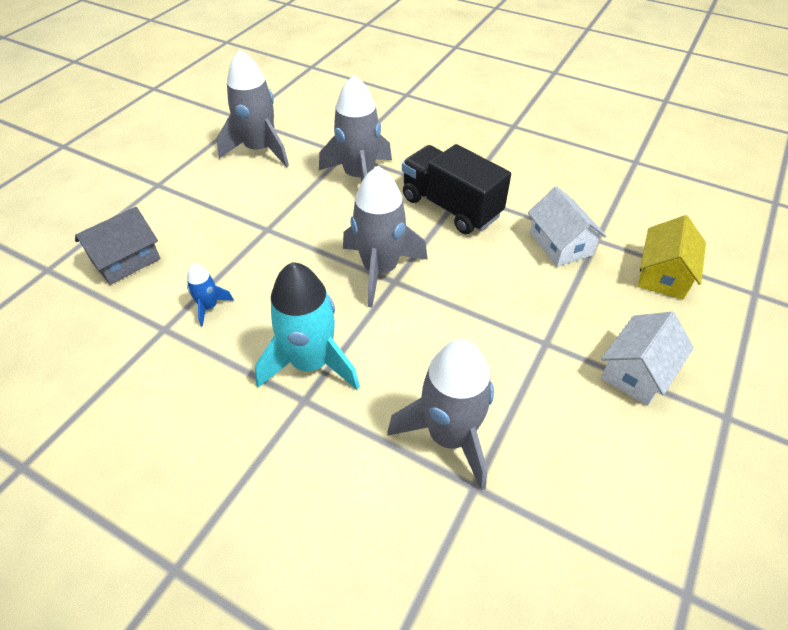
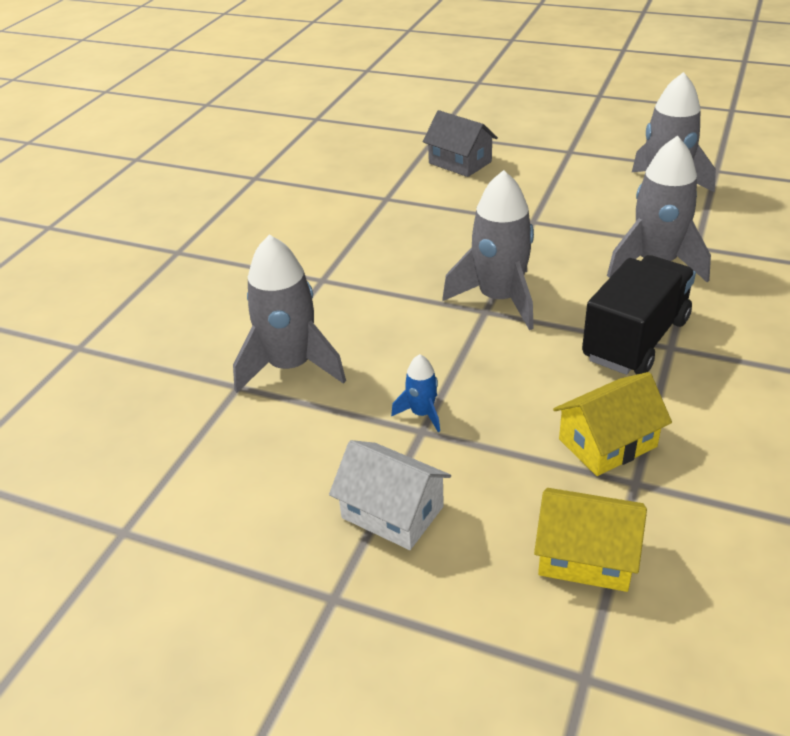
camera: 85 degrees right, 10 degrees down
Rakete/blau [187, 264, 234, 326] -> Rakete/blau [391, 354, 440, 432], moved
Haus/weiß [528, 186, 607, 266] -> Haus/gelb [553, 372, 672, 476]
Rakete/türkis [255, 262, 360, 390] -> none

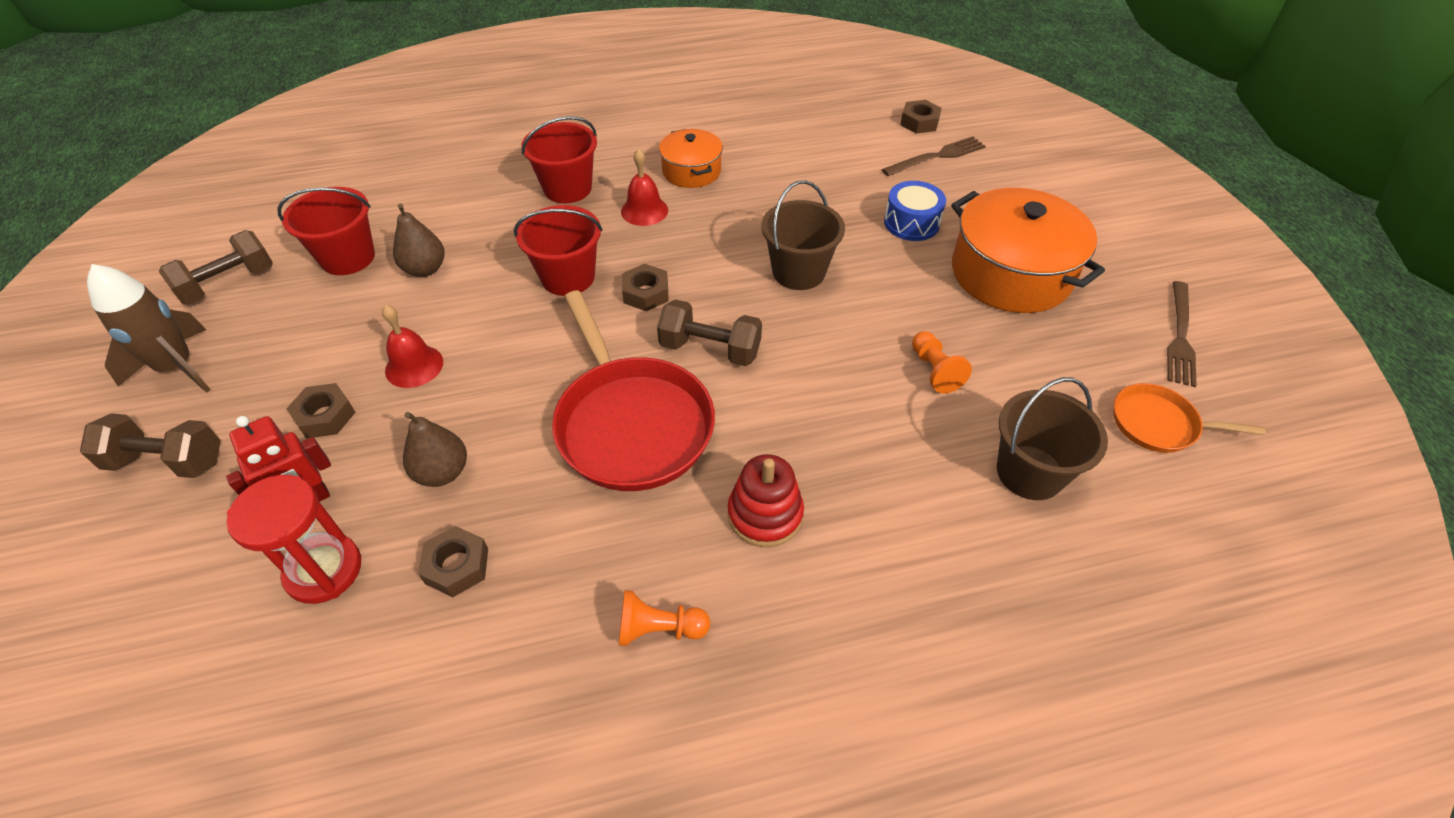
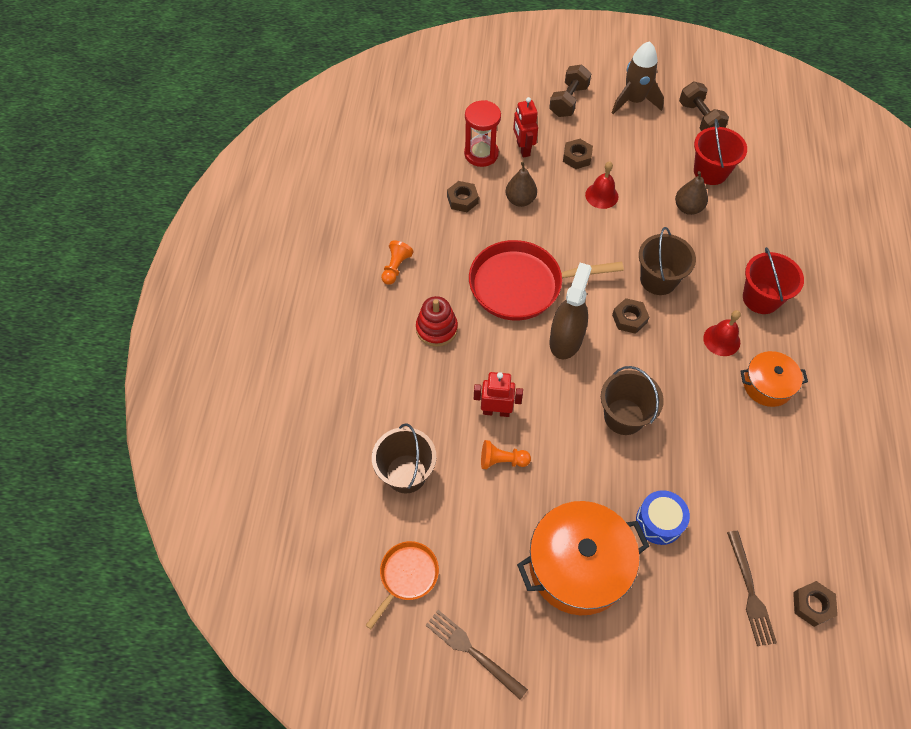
camera: 110 degrees right, 10 degrees up
none -> Roboter/rot [474, 372, 523, 417]
Hantel/braun [657, 299, 762, 366] -> Sprühflasche/braun [549, 263, 592, 359]
Eimer/rot [514, 205, 603, 296] -> Eimer/braun [639, 227, 696, 295]

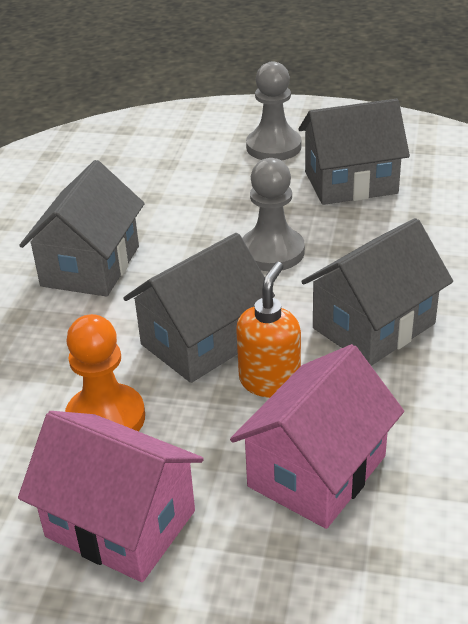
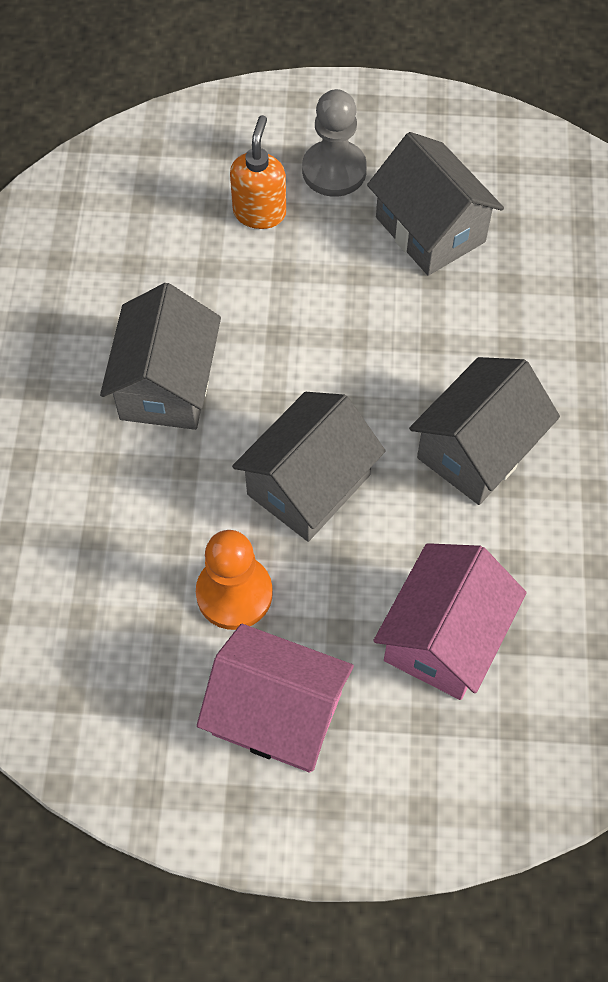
camera: 10 degrees left, 25 degrees up
Seifenspender/orange [236, 262, 301, 398] -> Seifenspender/orange [230, 115, 286, 229], moved
Haus/grau [299, 99, 410, 205] -> Haus/grau [367, 132, 504, 276], 75 degrees clockwise
Bauer/grau [242, 158, 305, 271] -> none

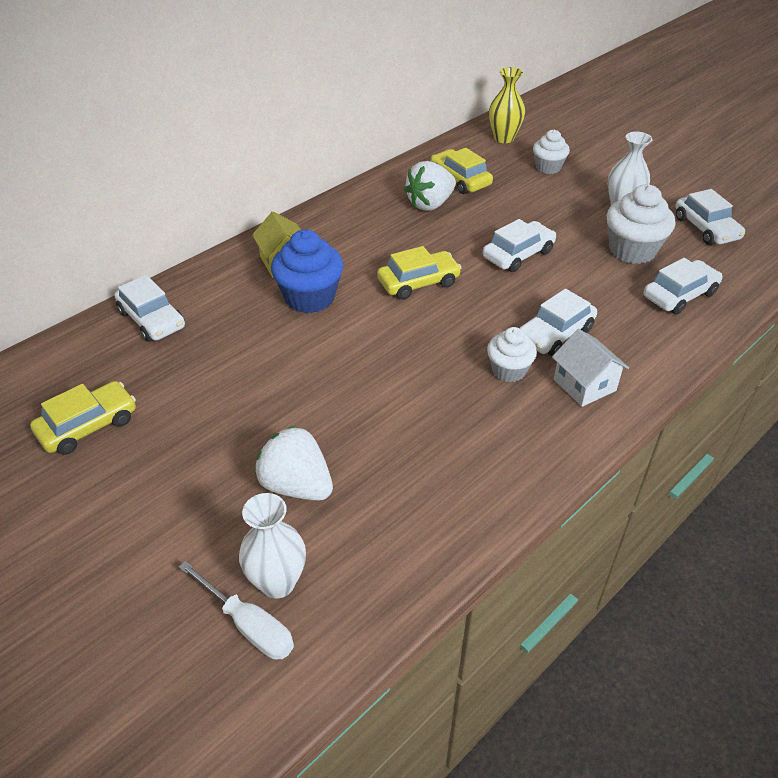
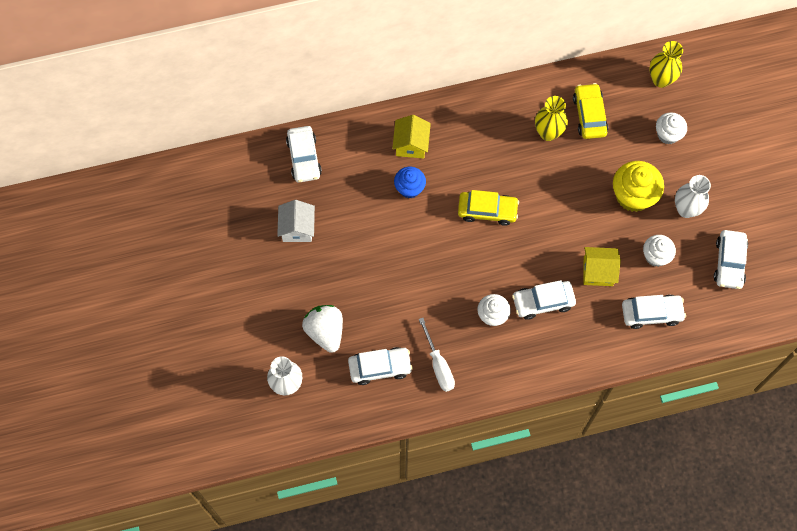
camera: 30 degrees right, 25 degrees up
Haus/weiß [552, 329, 629, 407] -> Haus/weiß [277, 200, 315, 242], moved
Auto/weiß [483, 219, 556, 272] -> Auto/weiß [348, 347, 413, 385], moved
Muffin/blau [271, 230, 343, 313] -> Muffin/blau [394, 167, 426, 199], x0.63
Schraubenzieher/weiß [179, 561, 294, 660] -> Schraubenzieher/weiß [419, 318, 455, 392], moved
Erdbeere/weiß [404, 161, 456, 211] -> Vase/gelb [535, 96, 568, 141]
none -> Haus/gelb [584, 247, 621, 286]
none -> Muffin/gelb [613, 161, 664, 212]
Muffin/weiß [606, 184, 675, 264] -> Muffin/weiß [643, 235, 676, 267], x0.63
Auto/gelb [30, 381, 136, 455] -> none

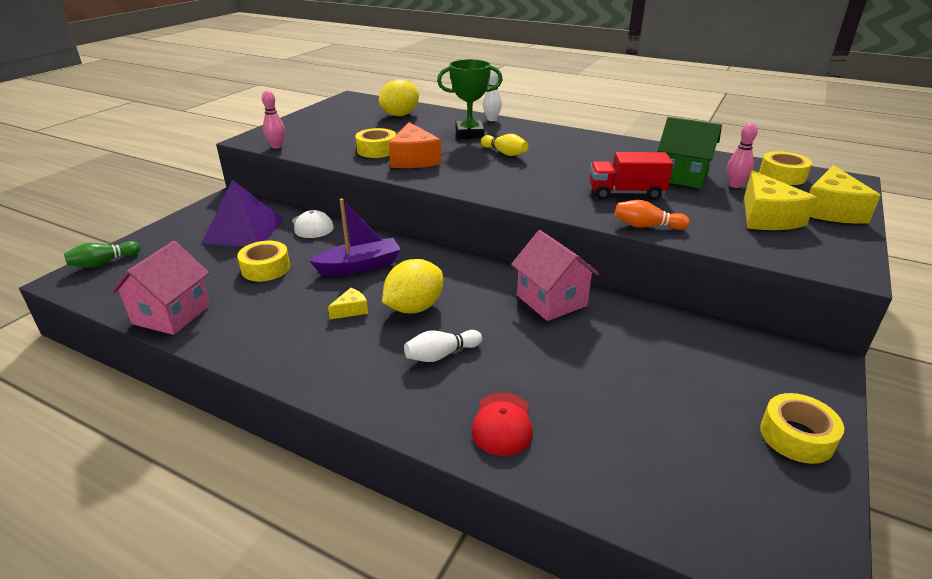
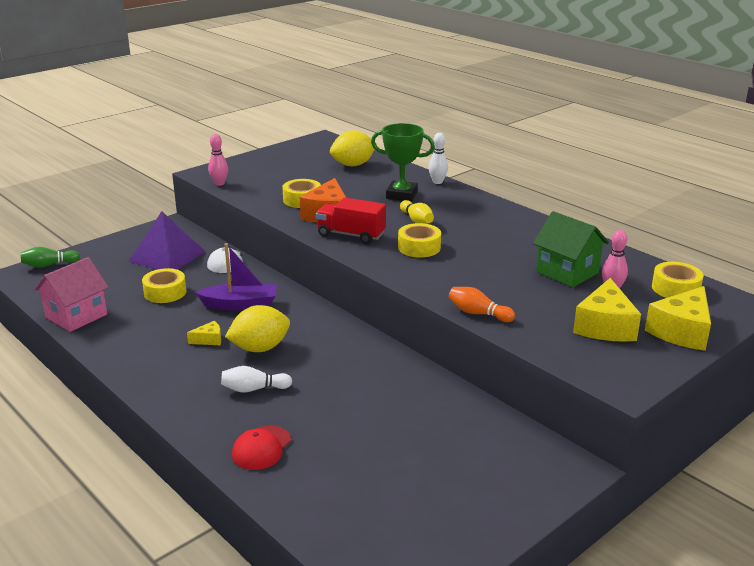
camera: 20 degrees right, 5 degrees down
Lastwagen/rot [590, 152, 673, 200] -> Lastwagen/rot [316, 198, 386, 244], moved
Klebeband/gelb [760, 393, 844, 464] -> Klebeband/gelb [398, 223, 441, 258], moved
Haus/rosa [511, 230, 600, 321] -> none

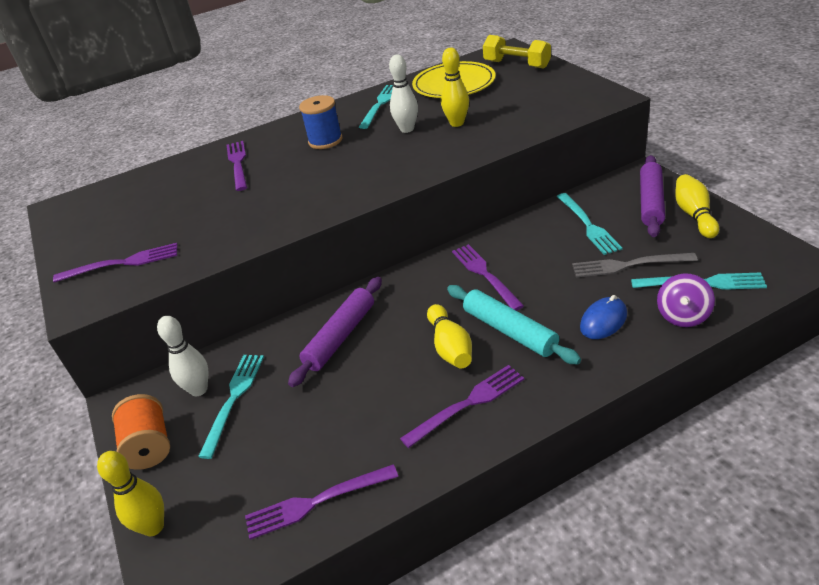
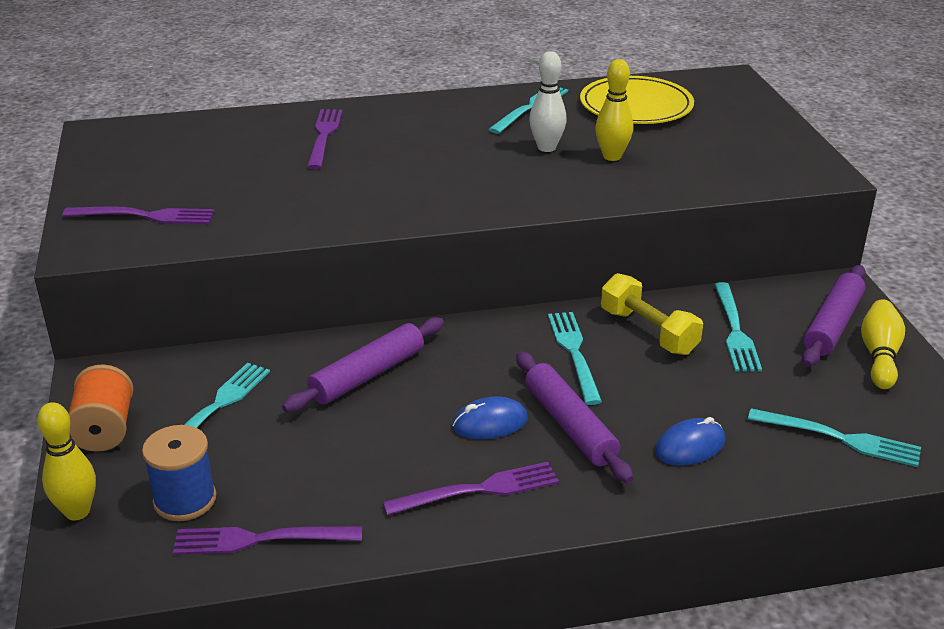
camera: 10 degrees right, 5 degrees down
Garnrolle/blau [299, 95, 343, 149] -> Garnrolle/blau [142, 425, 216, 521], moved
Bowlingkegel/gelb [427, 304, 472, 368] -> Computermaus/blau [452, 397, 528, 439]
Nudelholz/türkis [447, 285, 581, 364] -> Nudelholz/lila [516, 351, 633, 483]
Gabel/lila [452, 244, 524, 311] -> Gabel/türkis [548, 312, 602, 405]
Hantel/gelb [483, 35, 551, 68] -> Hantel/gelb [601, 273, 703, 355], moved
Bowlingkegel/weiß [157, 316, 208, 396] -> none
Gabel/grau [572, 253, 698, 277] -> none
Kreisel/lila [657, 273, 715, 327] -> none

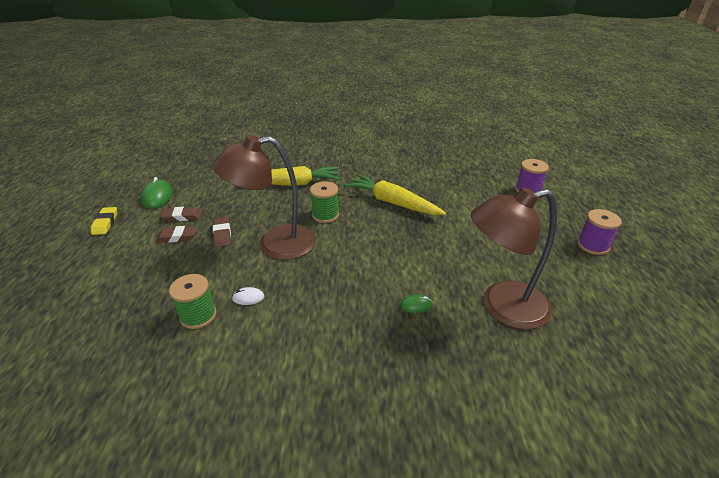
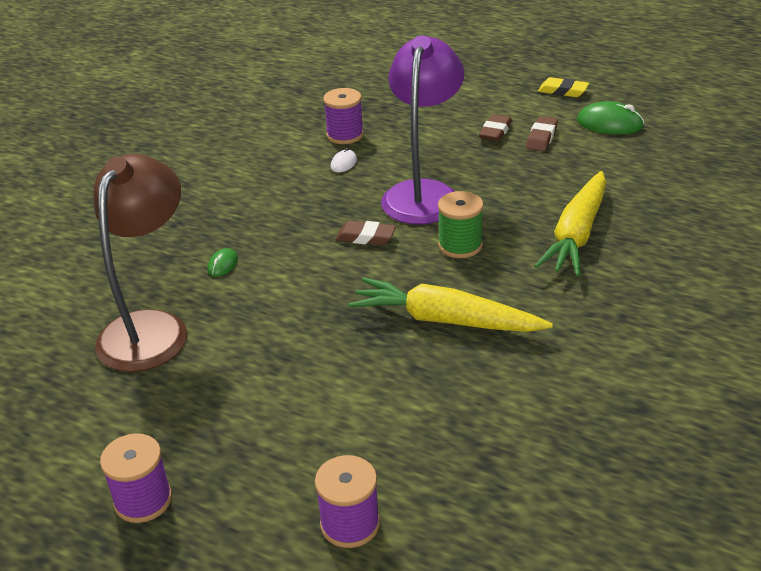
camera: 120 degrees right, 0 degrees up
Garnrolle/grün [169, 274, 217, 329] -> Garnrolle/lila [323, 88, 364, 144]
Radiergummi/braun [213, 217, 231, 247] -> Radiergummi/braun [336, 220, 396, 245], moved
Karotte/gelb [344, 174, 446, 215] -> Karotte/gelb [349, 277, 553, 332], 135 degrees counterclockwise
Lampe/braun [213, 135, 316, 260] -> Lampe/lila [381, 35, 464, 224]

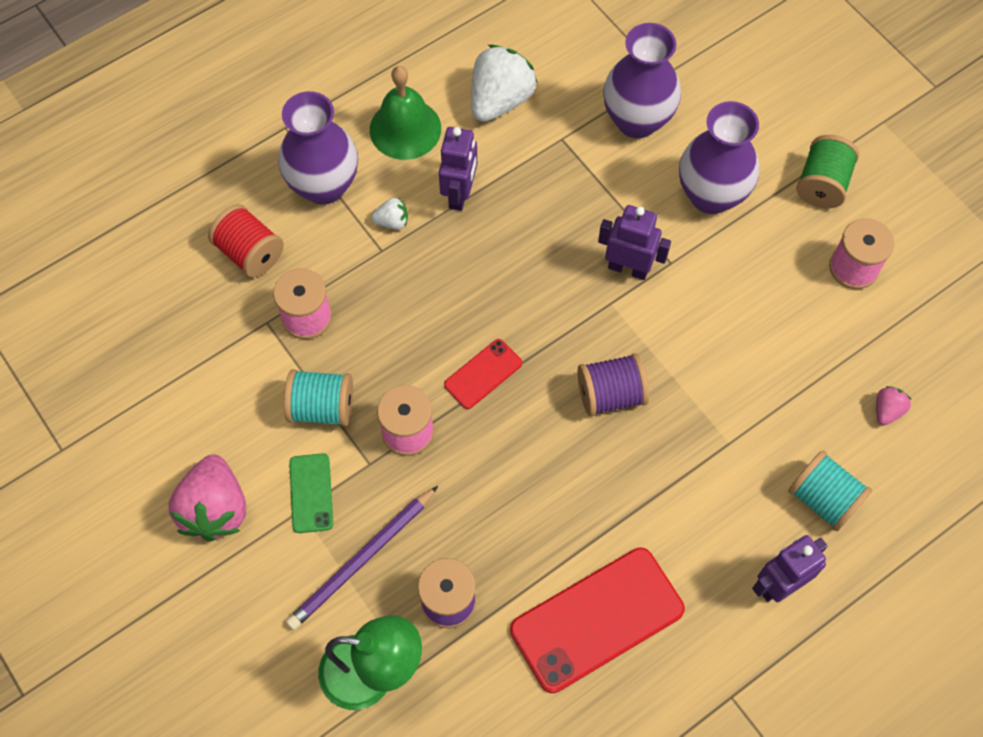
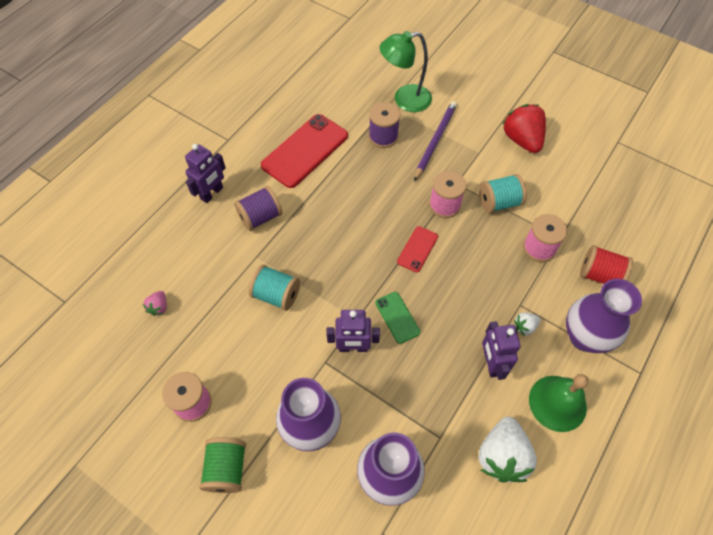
camera: 160 degrees right, 5 degrees down
Garnrolle/lila [577, 353, 649, 416] -> Garnrolle/lila [234, 186, 283, 231], moved
Garnrolle/türkis [788, 451, 872, 531] -> Garnrolle/türkis [249, 265, 300, 311], moved
Handy/grün [289, 453, 333, 533] -> Handy/grün [375, 292, 420, 344], moved
Erdbeere/rosa [168, 454, 246, 542] -> Erdbeere/rot [503, 104, 546, 153]

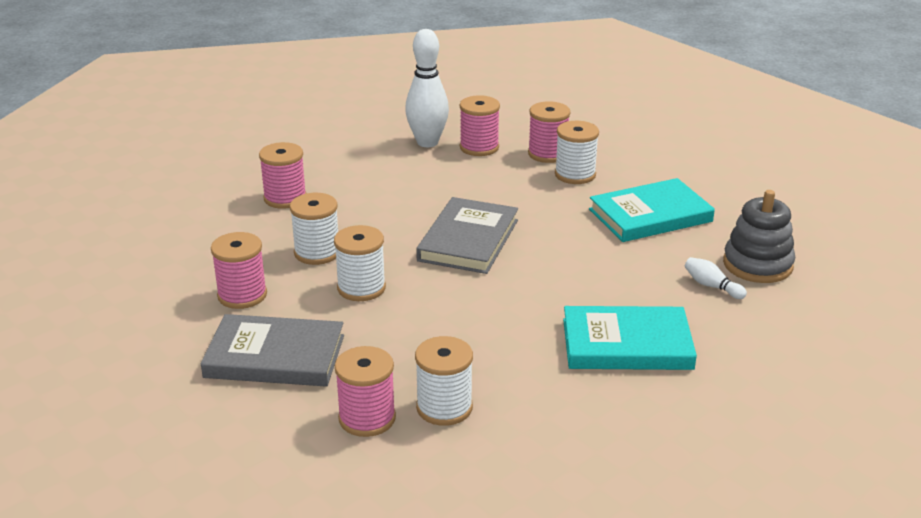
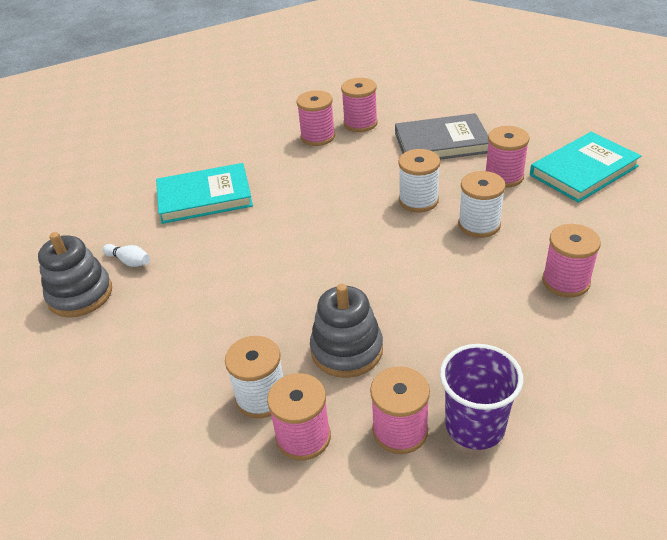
camera: 170 degrees right, 10 degrees up
Garnrolle/weiß [415, 336, 473, 426] -> Garnrolle/rosa [297, 90, 335, 146]
none -> Stapelspielzeug/grau [310, 284, 383, 378]
Bowlingkegel/weiß [405, 29, 449, 147] -> Becher/lila [440, 344, 524, 450]
Buch/türkis [589, 178, 715, 242] -> Buch/türkis [530, 132, 641, 203], moved
Buch/grau [416, 197, 518, 274] -> none

